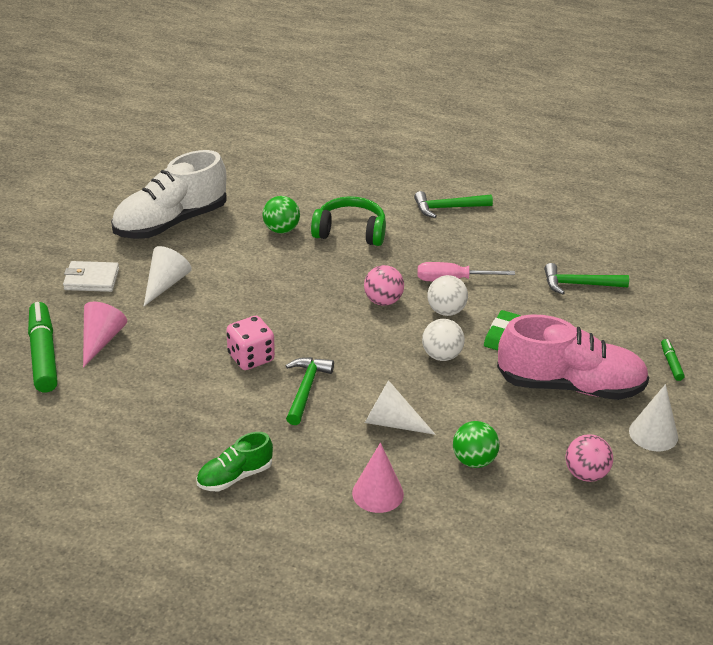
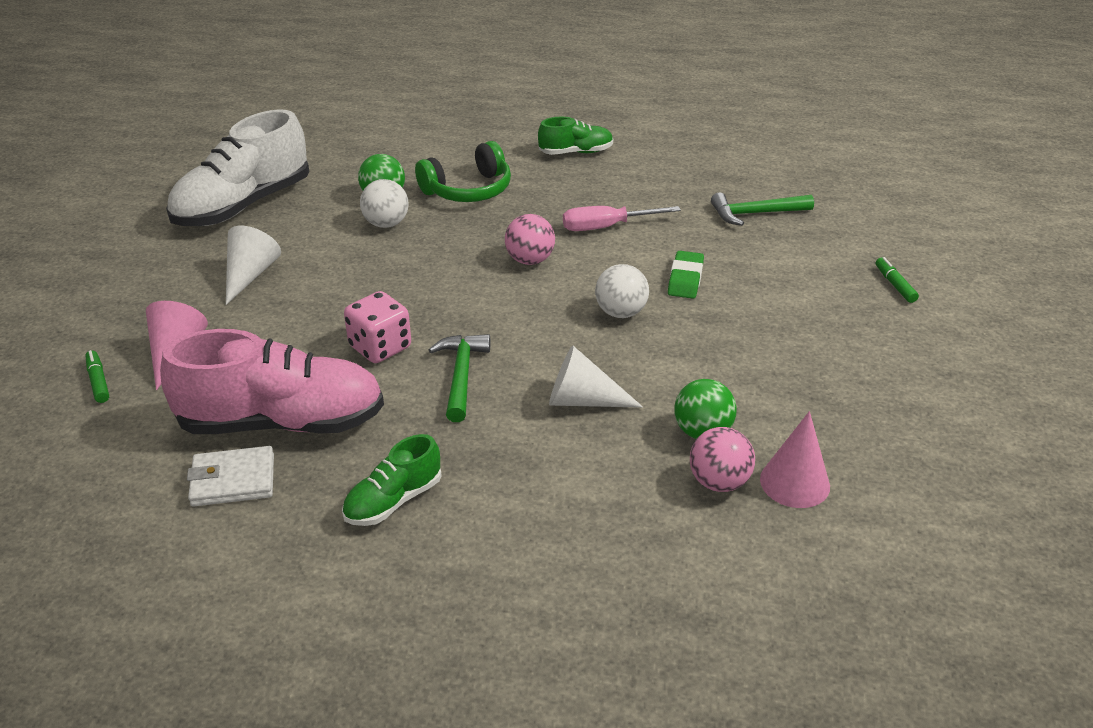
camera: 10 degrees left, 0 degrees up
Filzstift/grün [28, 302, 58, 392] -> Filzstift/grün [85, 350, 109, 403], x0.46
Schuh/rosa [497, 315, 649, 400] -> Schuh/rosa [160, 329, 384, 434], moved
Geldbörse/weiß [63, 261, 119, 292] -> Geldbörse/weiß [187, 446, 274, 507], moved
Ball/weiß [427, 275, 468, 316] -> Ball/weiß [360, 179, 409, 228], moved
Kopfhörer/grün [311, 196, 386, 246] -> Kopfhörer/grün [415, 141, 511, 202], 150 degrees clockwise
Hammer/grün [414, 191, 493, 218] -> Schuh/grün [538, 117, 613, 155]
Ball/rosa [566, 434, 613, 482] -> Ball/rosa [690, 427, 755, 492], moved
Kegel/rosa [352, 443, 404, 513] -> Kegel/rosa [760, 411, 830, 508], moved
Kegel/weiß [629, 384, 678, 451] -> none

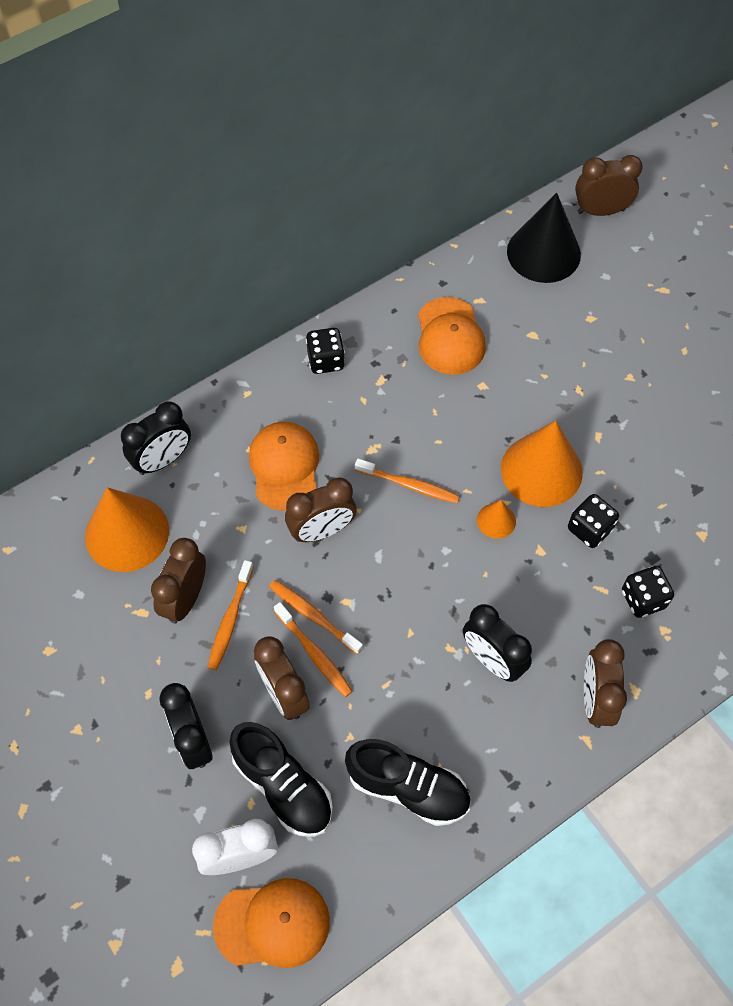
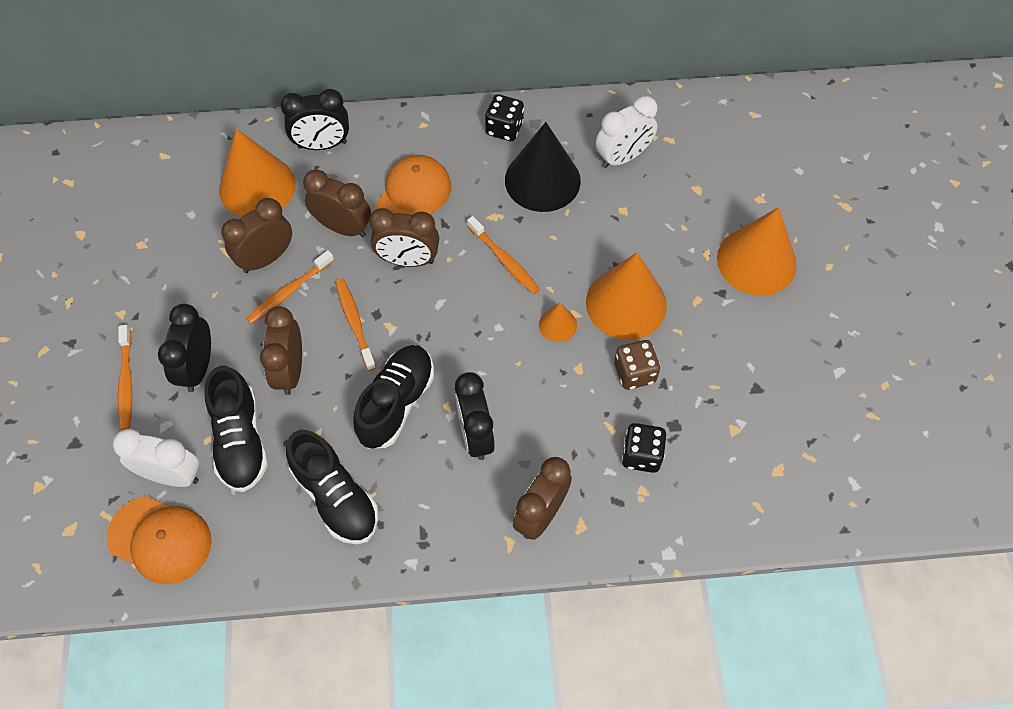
camera: 30 degrees right, 0 degrees up
Zahnbürste/orange [274, 602, 353, 697] -> Zahnbürste/orange [118, 325, 132, 430], moved
Wecker/braun [575, 155, 643, 216] -> Wecker/braun [303, 169, 371, 238], moved
none -> Schuh/schwarz [353, 345, 434, 448]
Kegel/schwarz [507, 193, 581, 283] -> Kegel/schwarz [505, 122, 581, 212], moved
Kappe/orange [418, 297, 486, 374] -> Wecker/weiß [596, 96, 658, 168]
Spielwürfel/schwarz [568, 494, 619, 548] -> Spielwürfel/braun [614, 340, 660, 390]
none -> Kegel/orange [717, 207, 797, 296]

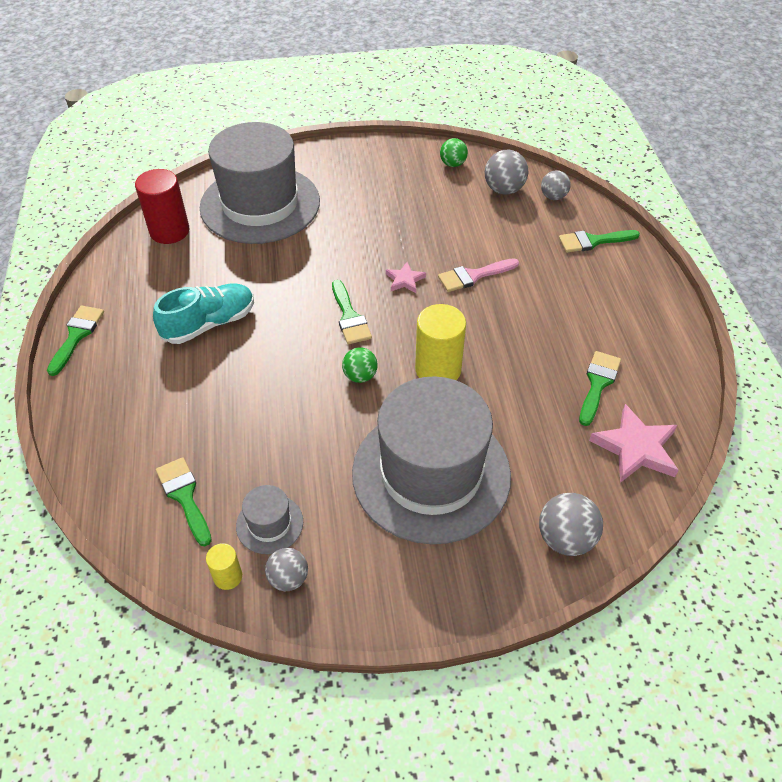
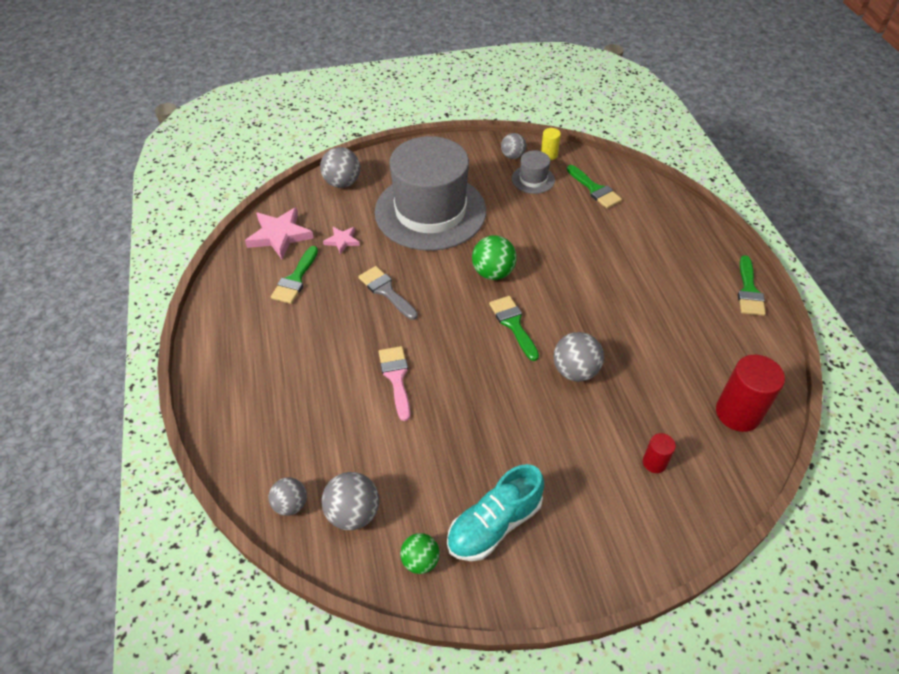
camera: 175 degrees right, 0 degrees up
Stern/rosa [386, 262, 426, 293] -> Stern/rosa [323, 227, 360, 254], moved
none -> Pinsel/grau [358, 266, 418, 320]
Pinsel/rosa [438, 258, 519, 292] -> Pinsel/rosa [379, 346, 410, 421], 75 degrees counterclockwise
Schuh/türkis [153, 283, 254, 344] -> Schuh/türkis [447, 464, 544, 561], moved
Ball/grün [342, 347, 378, 383] -> Ball/grün [472, 235, 517, 280], x1.50
none -> Ball/grau [553, 332, 604, 382]
Hut/grau [200, 122, 320, 244] -> Vollzylinder/rot [643, 433, 676, 473]
Vollzylinder/gelb [415, 304, 466, 380] -> none
Pinsel/grün [559, 230, 640, 253] -> none

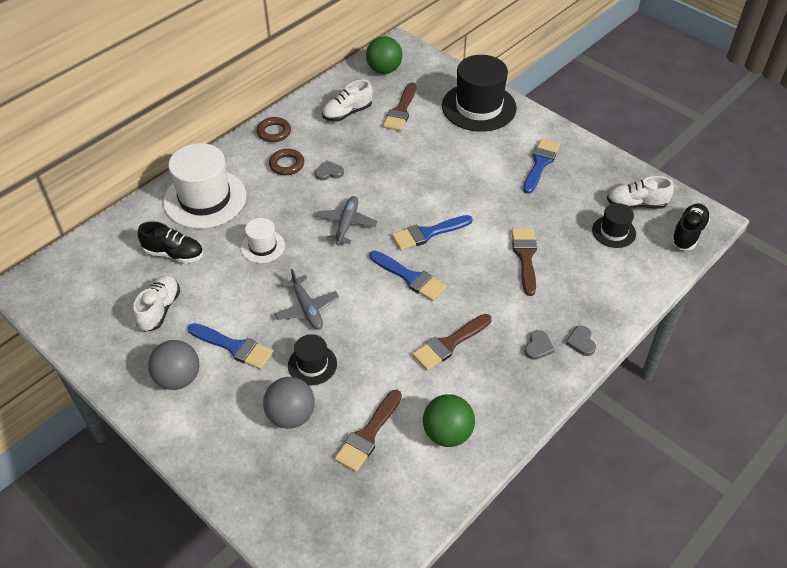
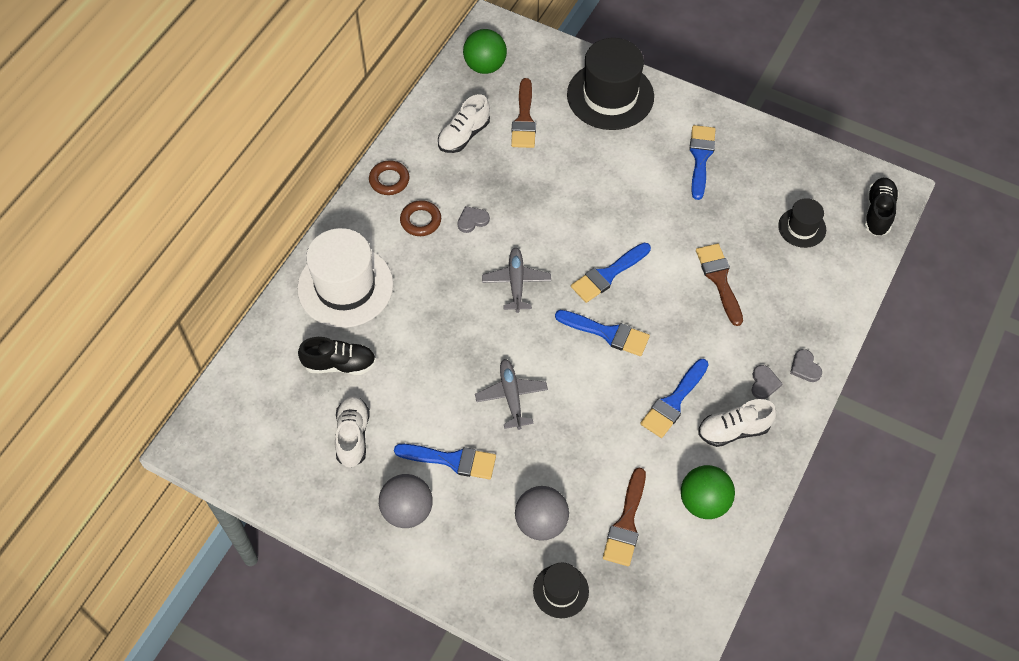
camera: 15 degrees left, 10 degrees up
Flugzeug/grau [275, 269, 339, 330] -> Flugzeug/grau [475, 359, 548, 430], 150 degrees counterclockwise
Hut/schwarz [288, 334, 337, 385] -> Hut/schwarz [533, 563, 589, 618], moved
Pinsel/braun [412, 314, 492, 371] -> Pinsel/blau [640, 359, 709, 438]
Schuh/weiß [607, 176, 674, 209] -> Schuh/weiß [698, 399, 777, 447], moved
Hut/weiß [241, 218, 285, 263] -> none

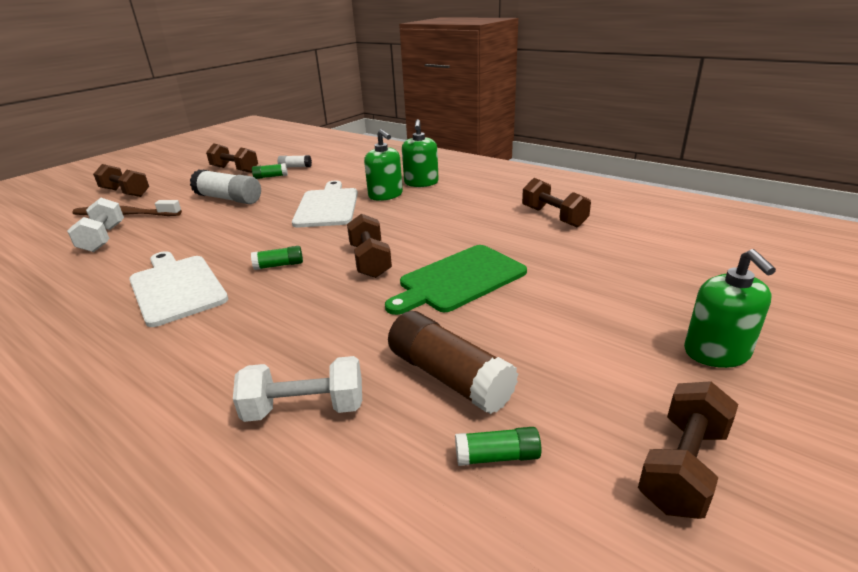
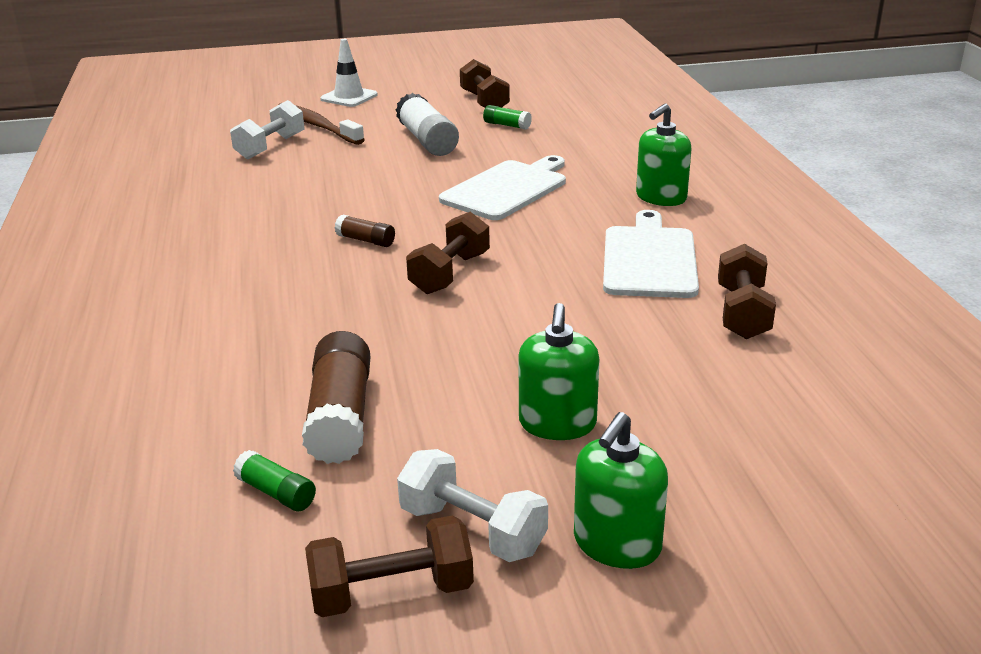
camera: 40 degrees right, 0 degrees up
Hantel/braun [93, 164, 149, 197] -> Leitkegel/weiß [320, 39, 378, 107]
Klebestift/grün [251, 246, 303, 270] -> Klebestift/braun [335, 215, 395, 247]
Hantel/weiß [233, 356, 362, 422] -> Hantel/weiß [397, 449, 548, 562], moved
Seifenspender/grün [364, 129, 403, 201] -> Seifenspender/grün [518, 303, 599, 440], moved
Schneidebrett/weiß [129, 251, 228, 327] -> Schneidebrett/weiß [603, 210, 699, 298], moved
Klebestift/weiß [278, 155, 312, 168] -> none
Schneidebrett/grün [385, 245, 527, 315] -> none

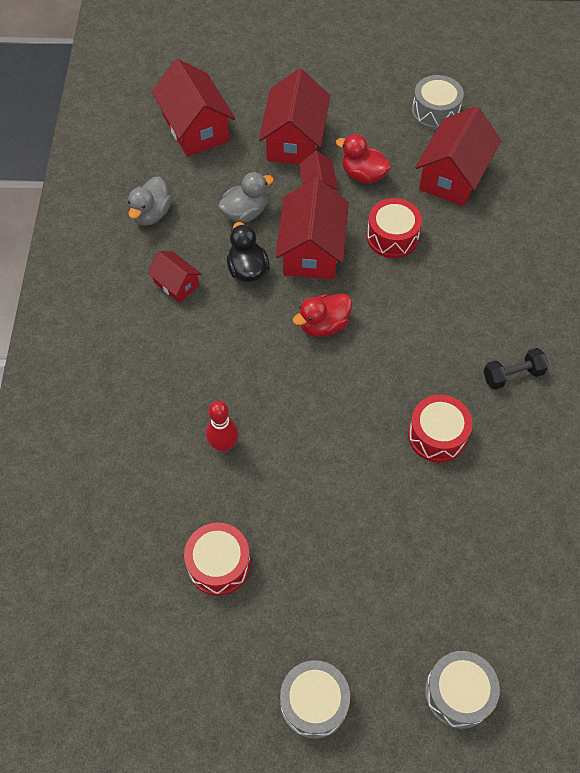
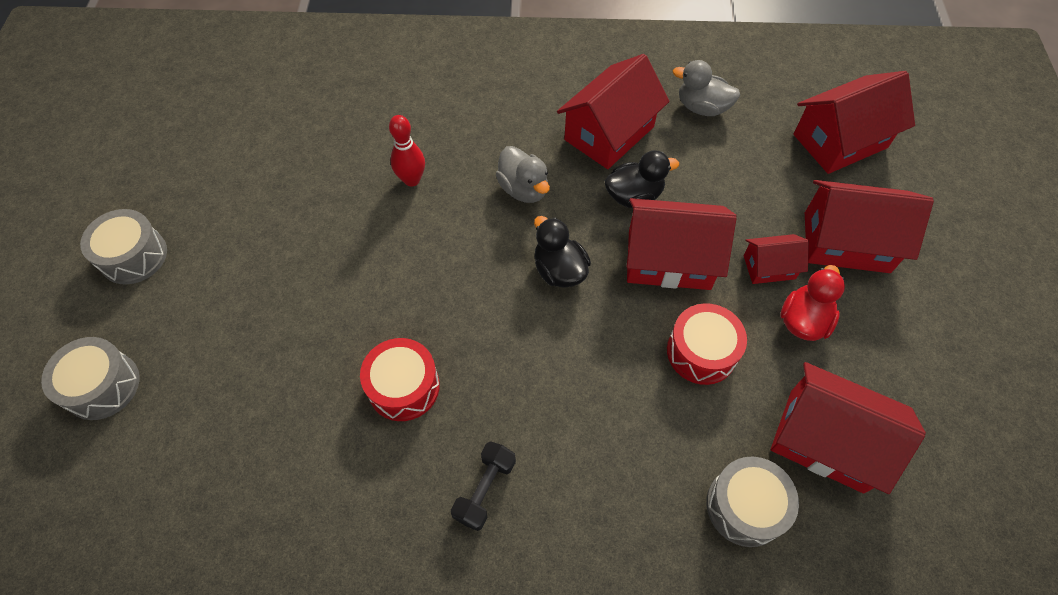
camera: 90 degrees right, 0 degrees up
Hantel/schwarz [484, 348, 549, 389] -> Hantel/schwarz [451, 441, 516, 531], 45 degrees clockwise
Ente/grau [218, 172, 274, 223] -> Ente/grau [496, 146, 550, 203], moved
Ente/rot [293, 294, 352, 337] -> Ente/schwarz [534, 216, 591, 288]
Haus/rot [147, 251, 202, 303] -> Haus/rot [557, 54, 669, 169], x1.86
Trommel/grau [412, 75, 464, 130] -> Trommel/grau [706, 457, 799, 547], moved
Trommel/rot [184, 523, 251, 596] -> none

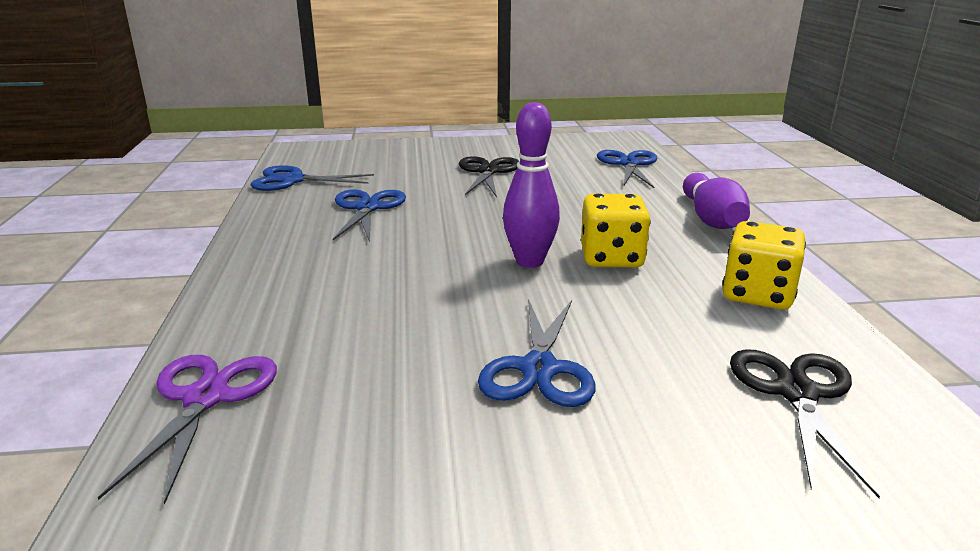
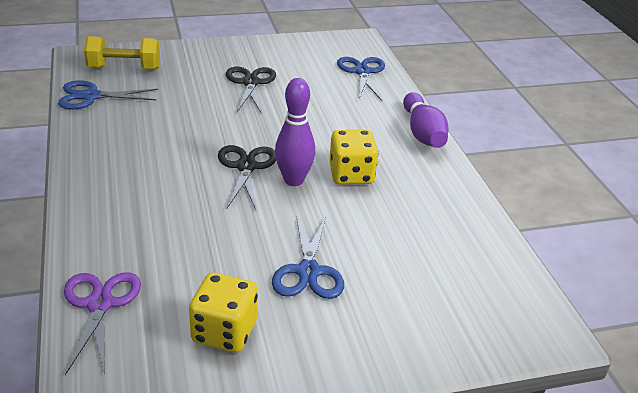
camera: 10 degrees left, 10 degrees up
none -> Hantel/gelb [84, 36, 160, 69]
Spielwürfel/gelb [722, 221, 806, 310] -> Spielwürfel/gelb [189, 273, 258, 353], moved
Schere/schwarz [730, 349, 880, 498] -> Schere/schwarz [218, 145, 276, 210], moved
Schere/blau [333, 190, 406, 242] -> none

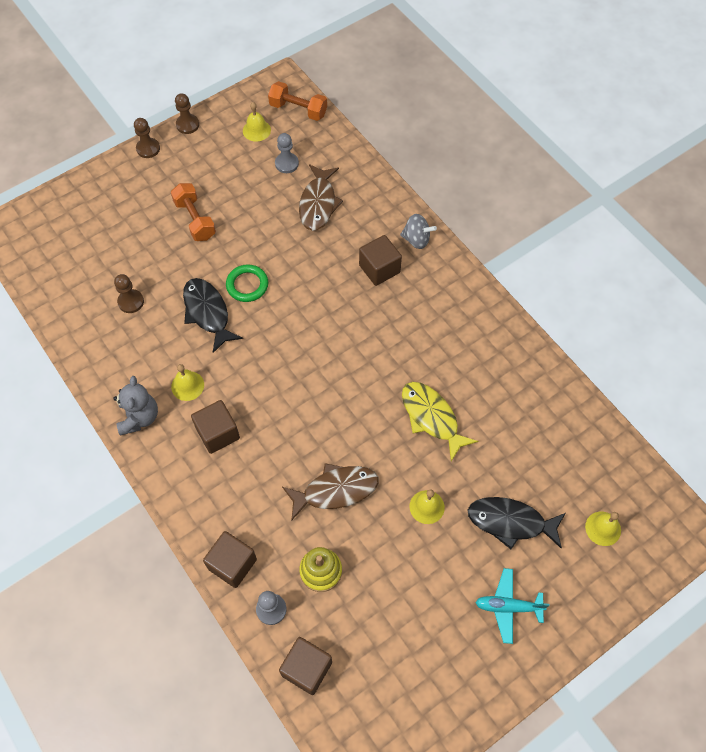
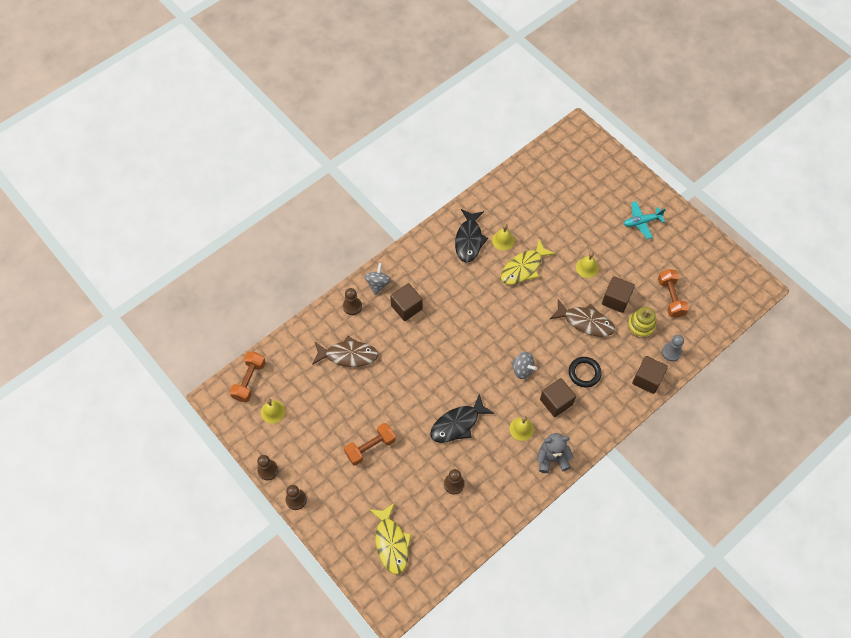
camera: 95 degrees left, 0 degrees up
none -> Bauer/braun [343, 288, 362, 315]
none -> Fisch/gelb [369, 503, 412, 574]
Fisch/schwarz [468, 497, 565, 549] -> Fisch/schwarz [455, 209, 488, 262], moved
Glocke/gelb [585, 512, 621, 546] -> Glocke/gelb [492, 224, 515, 251], moved
none -> Kreisel/grau [511, 352, 537, 379]
Fisch/braun [282, 463, 379, 521] -> Fisch/braun [550, 299, 615, 337], 135 degrees clockwise
none -> Ring/schwarz [569, 357, 602, 387]
Kubus/braun [279, 637, 332, 695] -> Kubus/braun [602, 276, 635, 313], moved
Flugzeug/türkis [475, 568, 550, 644] -> Flugzeug/türkis [624, 201, 666, 239], 75 degrees clockwise
none -> Hantel/orange [658, 269, 689, 318]
Ring/grün [226, 264, 268, 302] -> none
Bauer/grau [275, 133, 299, 173] -> none

